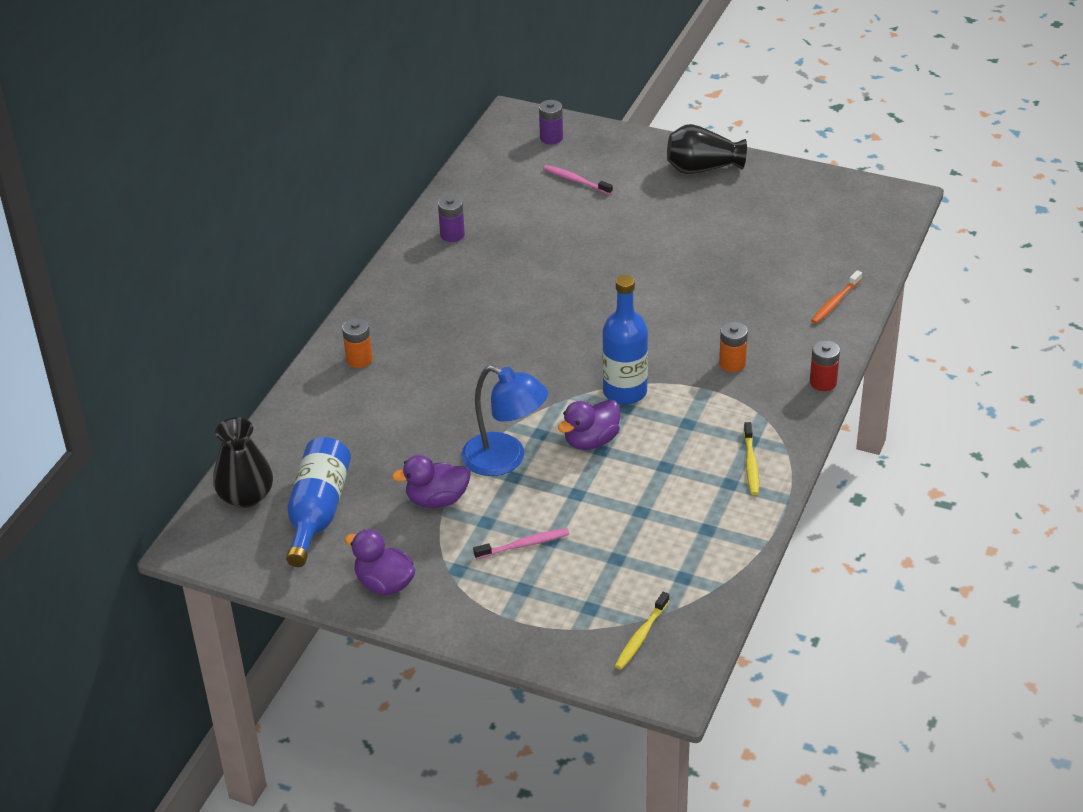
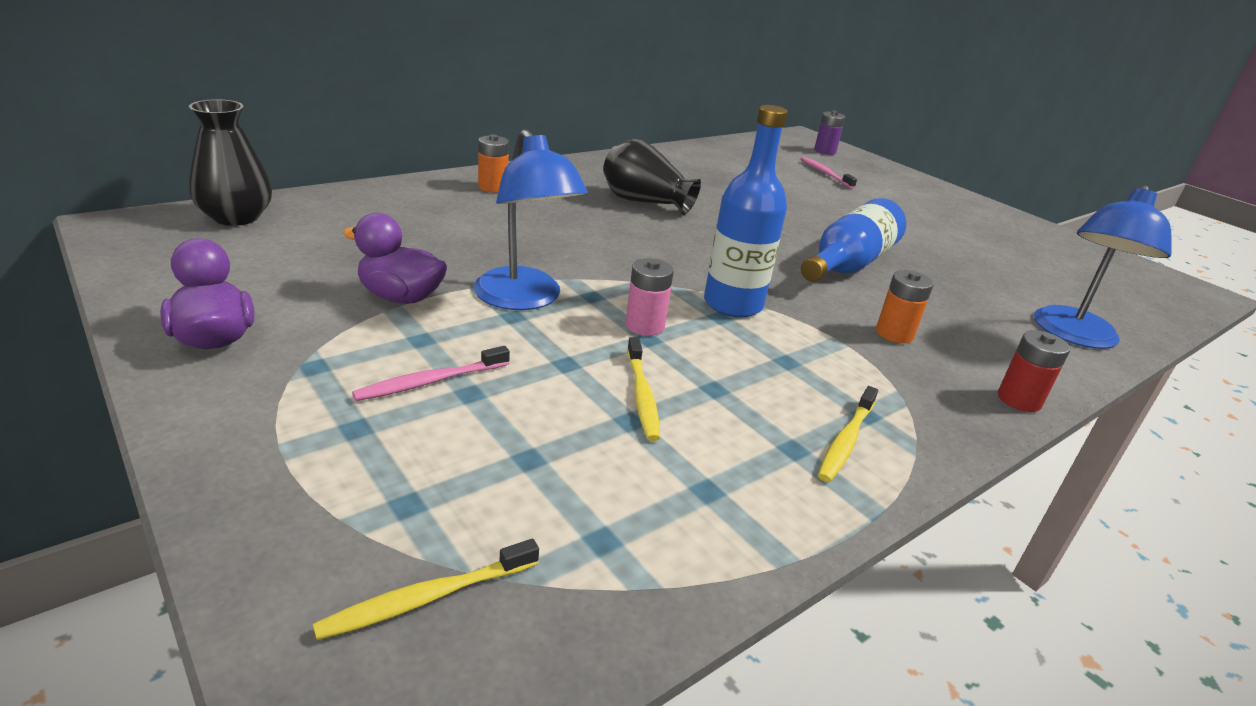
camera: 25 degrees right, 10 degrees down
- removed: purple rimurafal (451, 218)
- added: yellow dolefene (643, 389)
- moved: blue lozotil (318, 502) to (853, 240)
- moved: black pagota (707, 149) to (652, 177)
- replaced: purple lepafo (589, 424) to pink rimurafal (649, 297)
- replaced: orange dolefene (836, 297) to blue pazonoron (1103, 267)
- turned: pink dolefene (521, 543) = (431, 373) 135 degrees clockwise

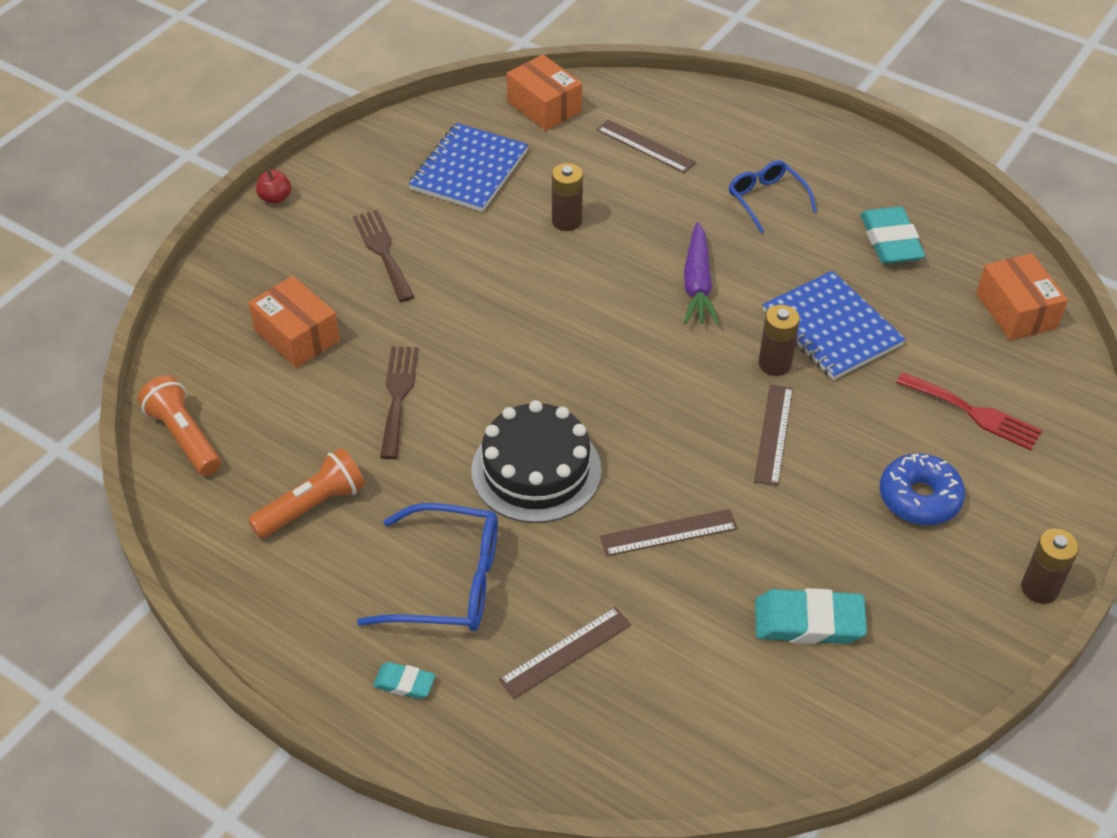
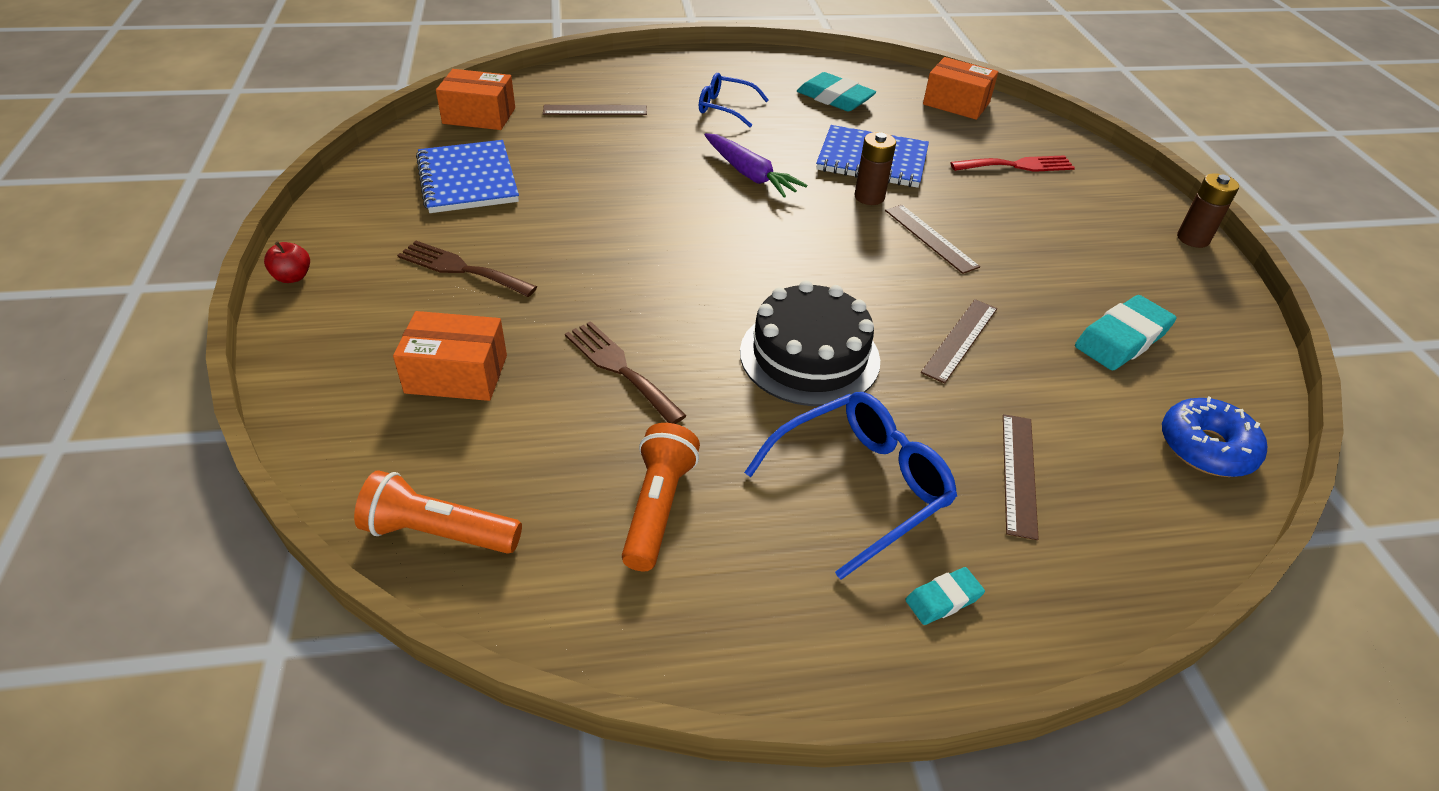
camera: 45 degrees left, 5 degrees down
- removed: brown rimurafal (567, 197)
- moved: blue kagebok (922, 489) to (1214, 436)

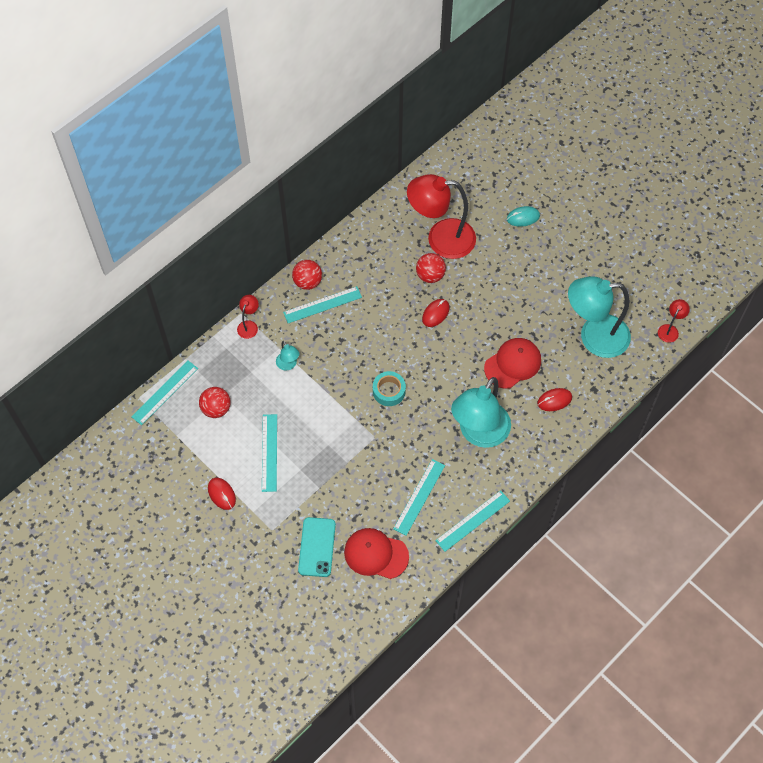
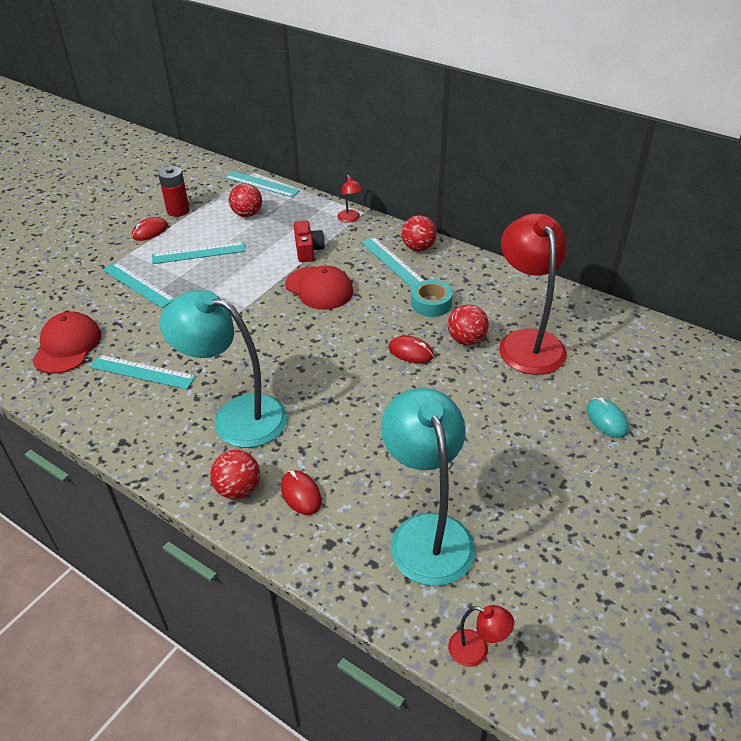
camera: 80 degrees right, 20 degrees down
- removed: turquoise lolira (317, 547)
- added: red rimurafal (174, 191)
- added: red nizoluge (235, 474)
- moved: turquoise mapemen (389, 388) to (432, 298)
- moved: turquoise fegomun (472, 521) to (139, 285)
- moved: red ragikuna (512, 363) to (319, 288)
- replaced: turquoise pazonoron (288, 356) to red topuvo (309, 241)
- turned: red pazonoron (248, 317) = (350, 199) 60 degrees clockwise

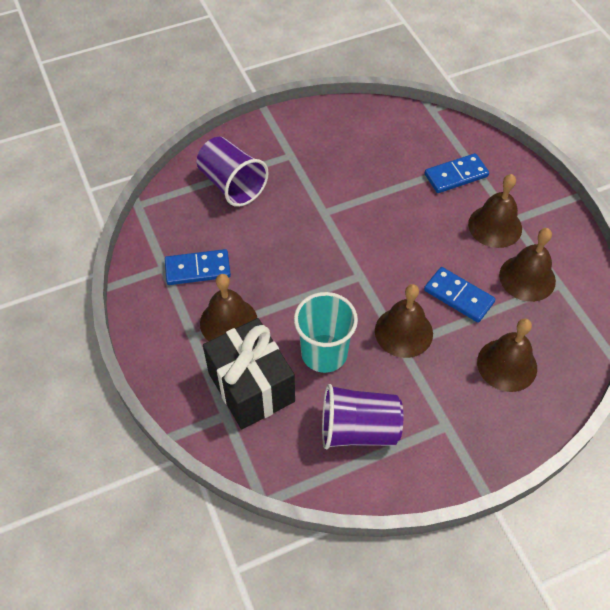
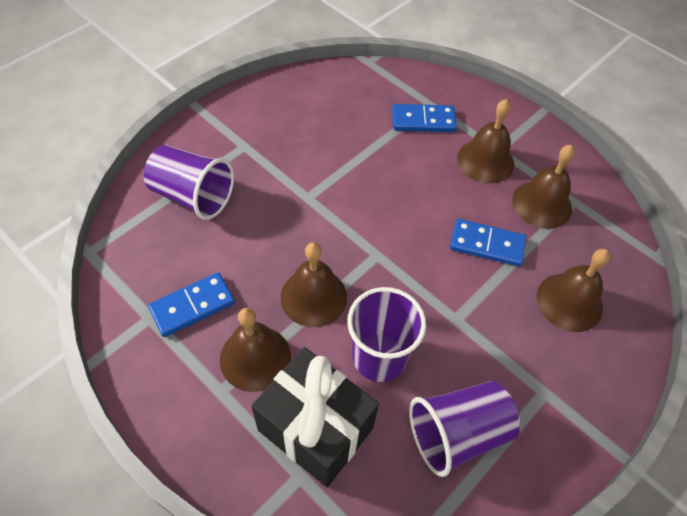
camera: 25 degrees left, 0 degrees up
- moved: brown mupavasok (404, 321) to (313, 284)
- recoloured: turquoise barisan (326, 332) to purple barisan (386, 334)
- turned: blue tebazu (457, 173) = (424, 118) 45 degrees clockwise

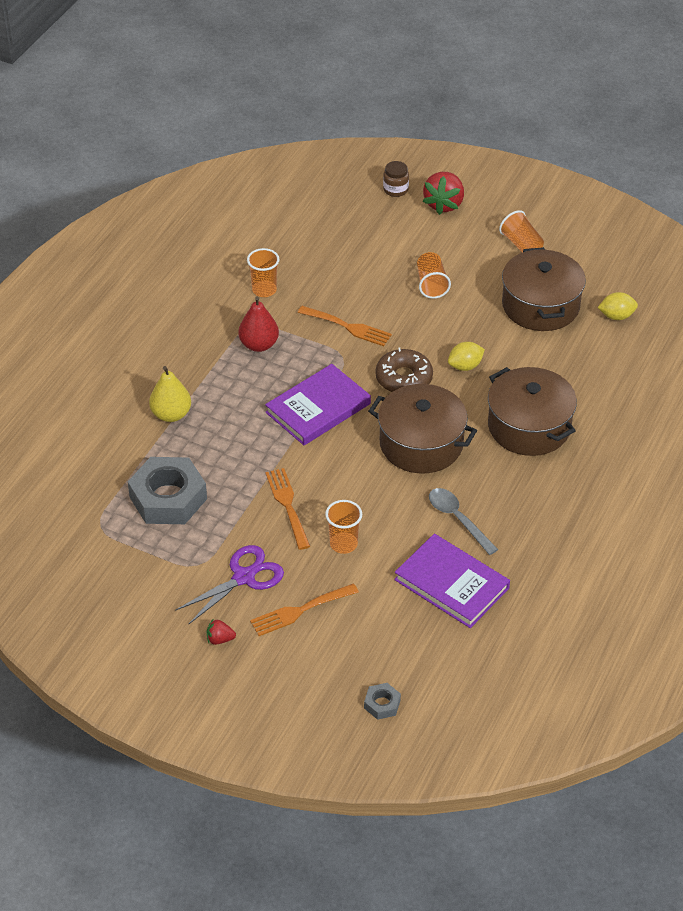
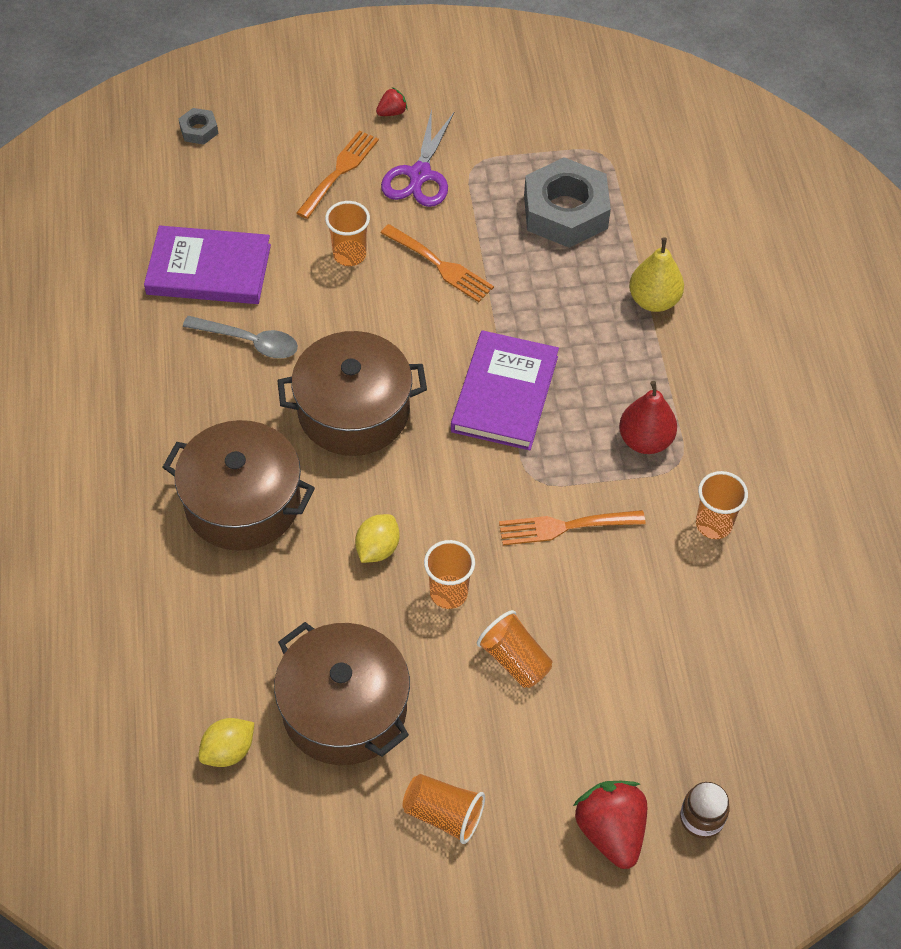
camera: 145 degrees right, 10 degrees up
- removed: brown kagebok (404, 370)
- added: orange barisan (449, 574)

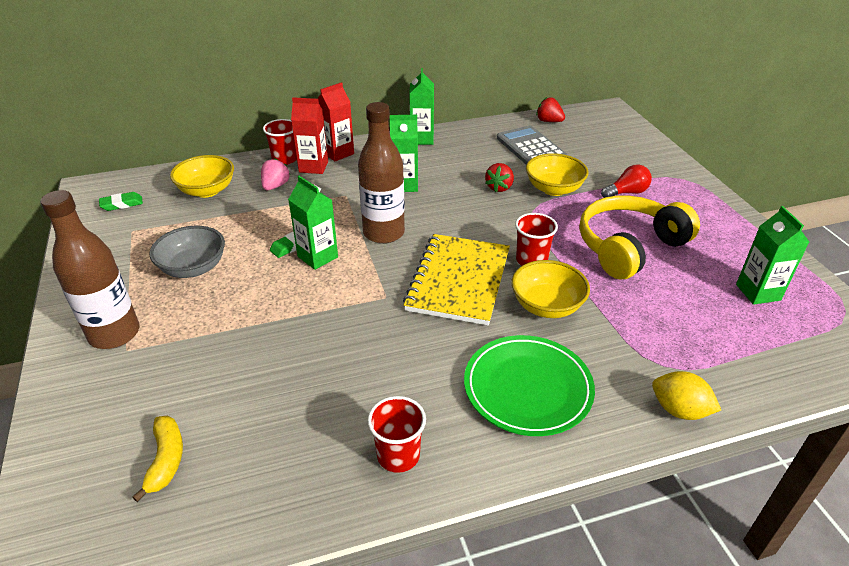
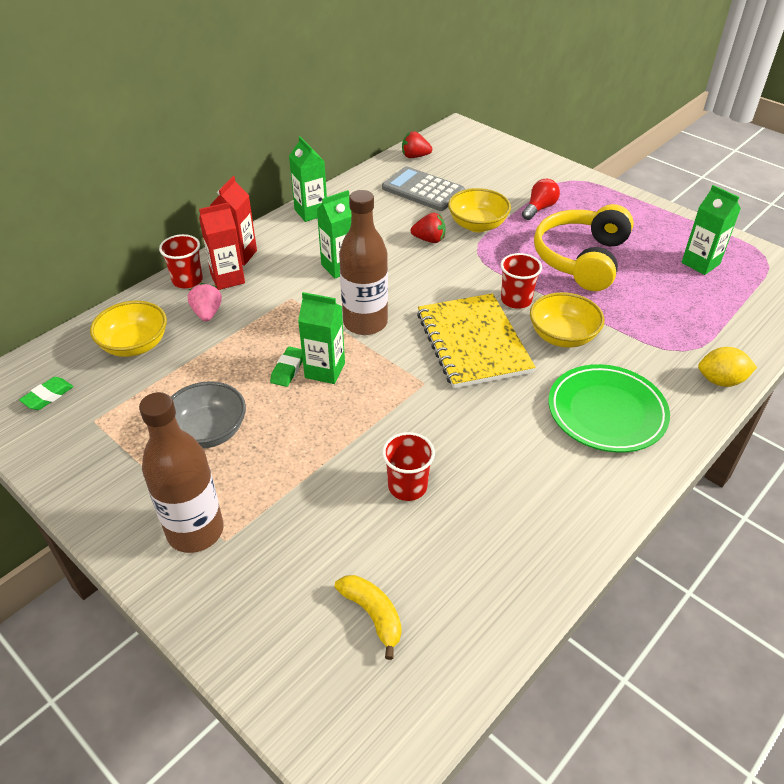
camera: 30 degrees left, 5 degrees up
- moved: red barisan (397, 434) to (408, 466)
- turned: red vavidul (499, 177) = (428, 227) 75 degrees counterclockwise

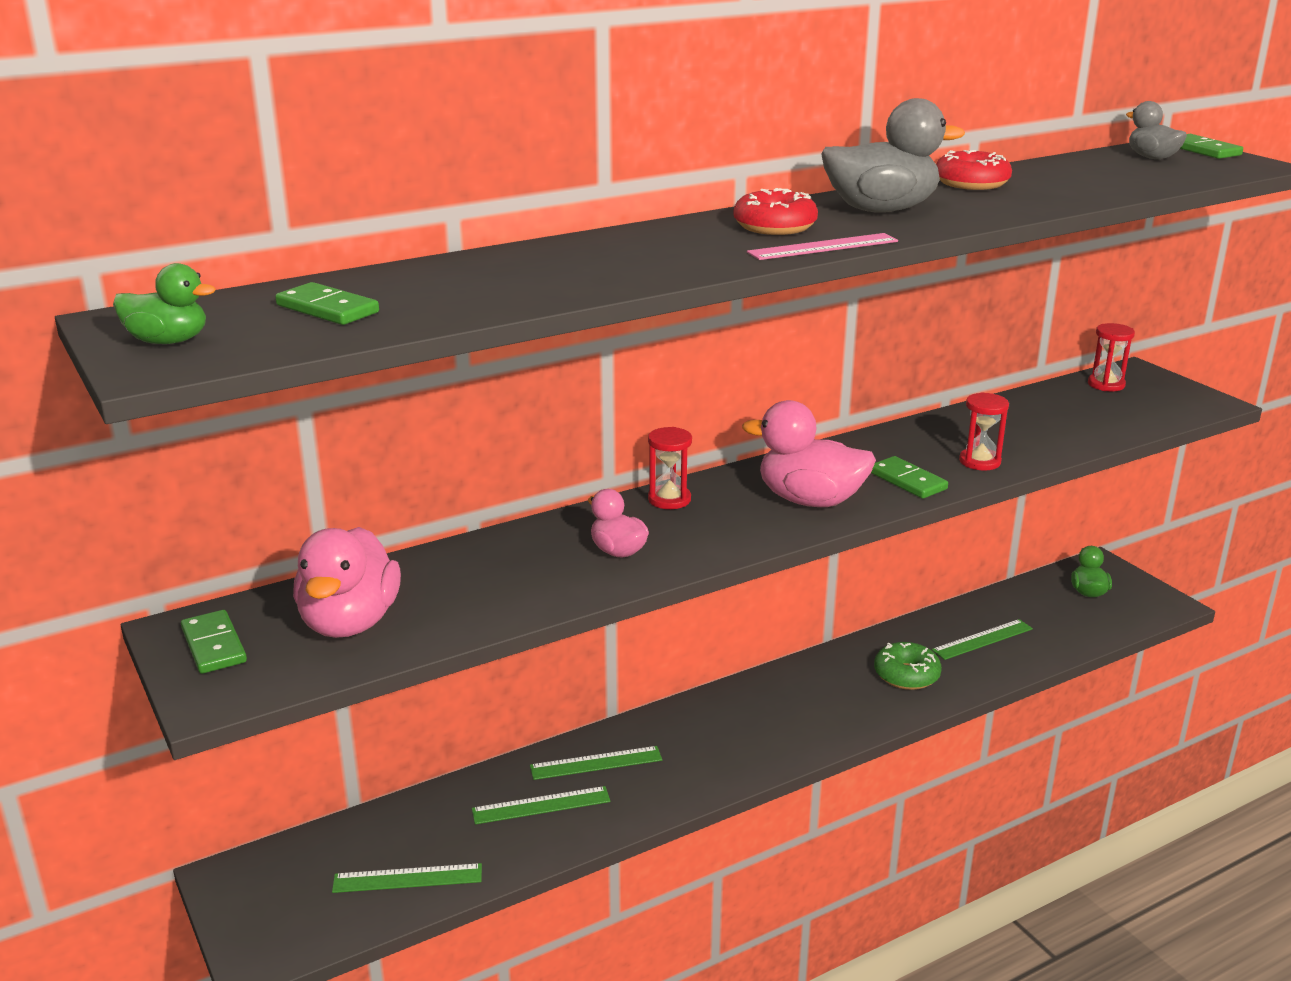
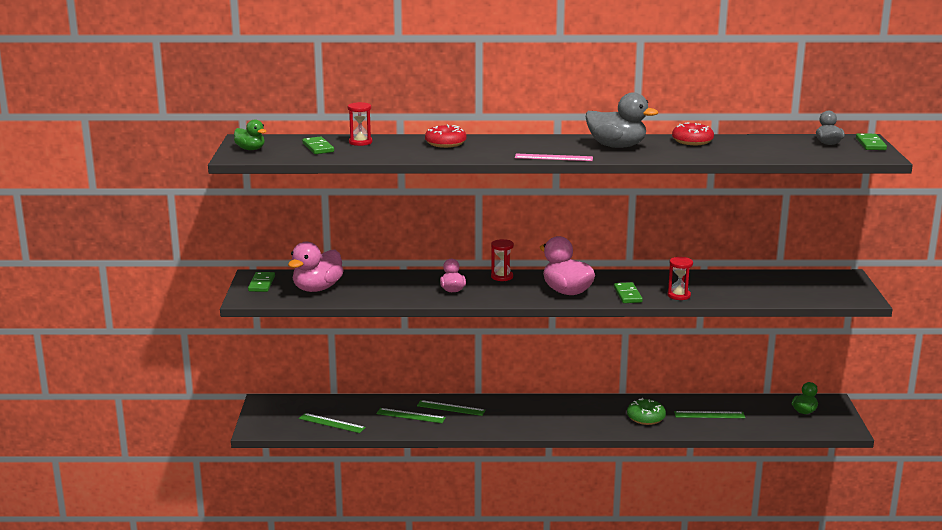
camera: 30 degrees right, 5 degrees down
- moved: red kagebok (776, 211) to (446, 136)
- moved: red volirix (1111, 357) to (360, 124)

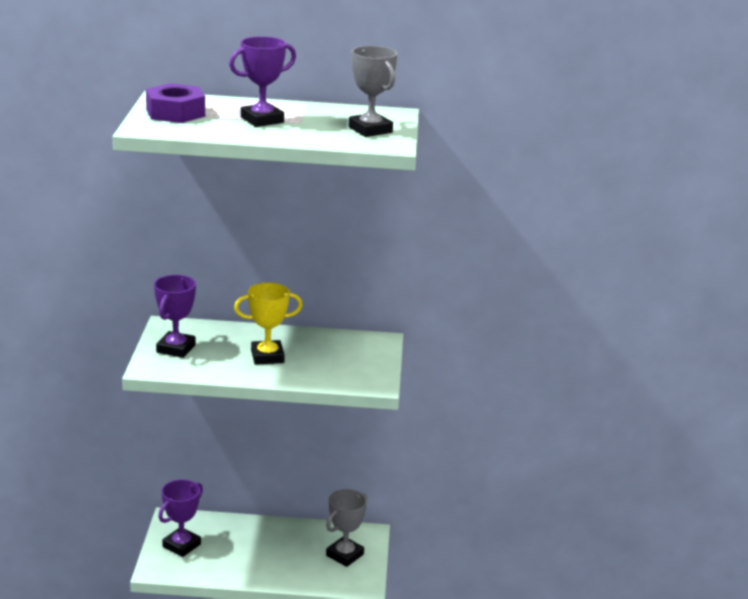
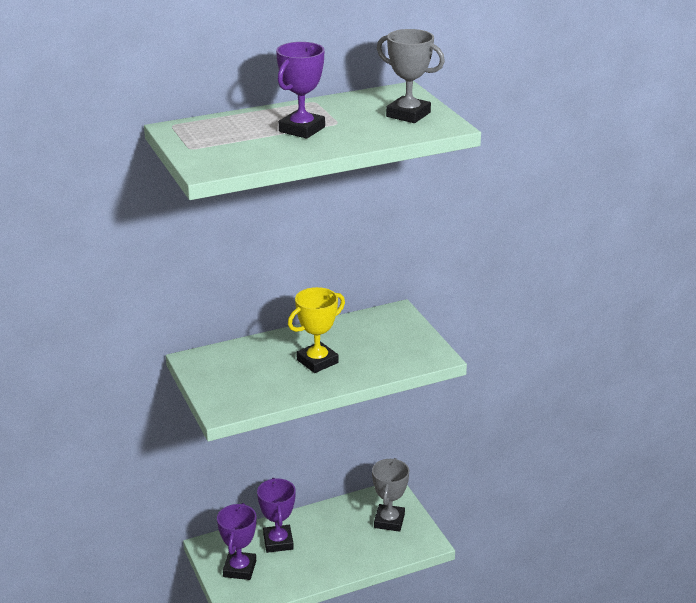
camera: 25 degrees left, 5 degrees up
- removed: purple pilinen (175, 103)
- moved: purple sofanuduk (175, 316) to (276, 515)

